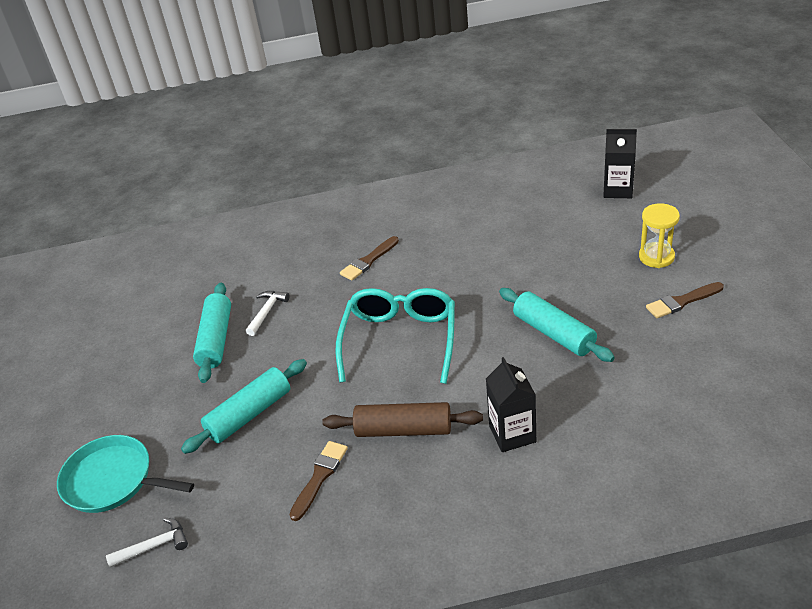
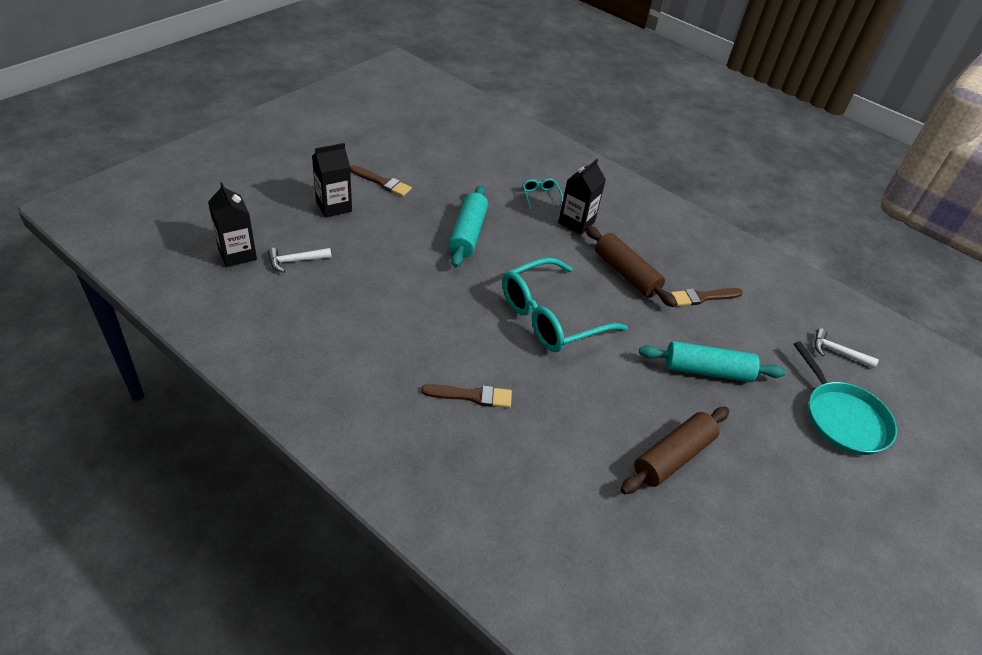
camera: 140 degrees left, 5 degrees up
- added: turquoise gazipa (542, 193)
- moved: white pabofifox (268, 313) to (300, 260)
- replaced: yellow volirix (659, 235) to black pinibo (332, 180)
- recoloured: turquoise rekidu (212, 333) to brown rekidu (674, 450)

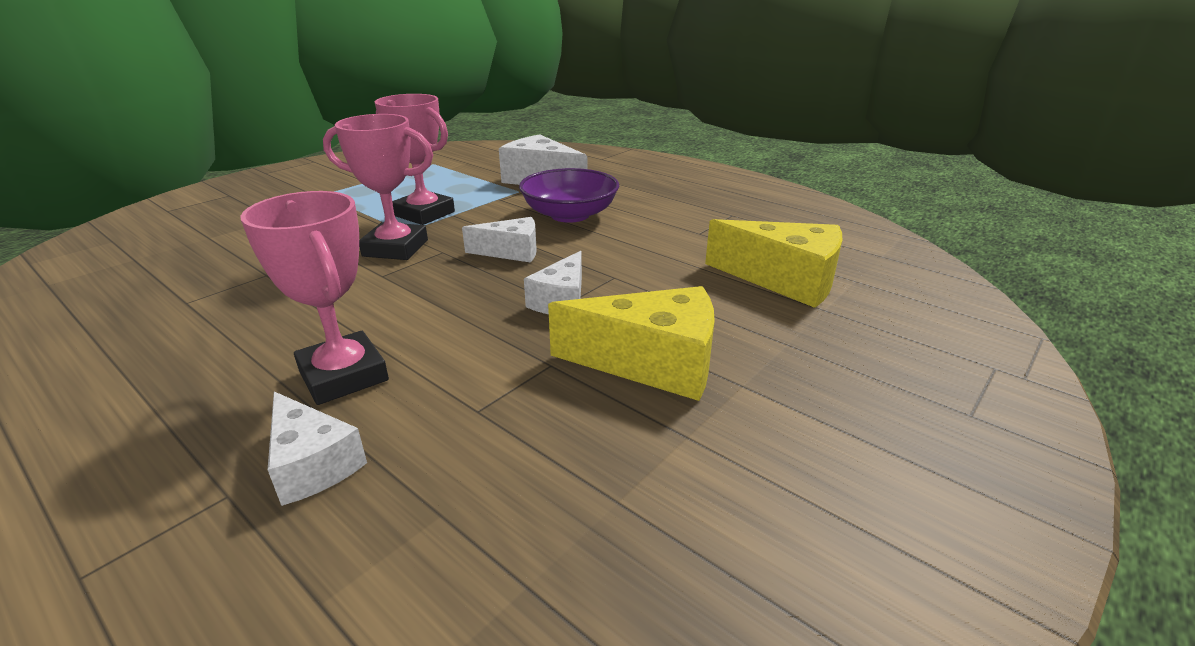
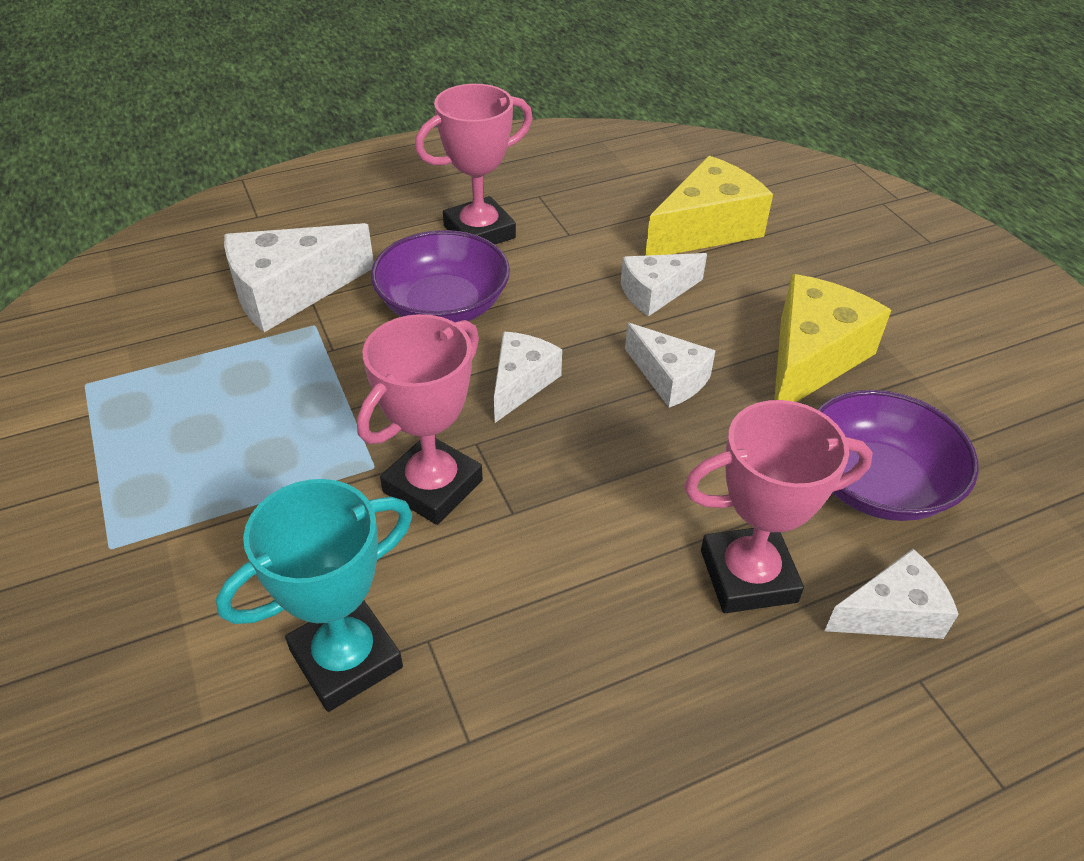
camera: 65 degrees left, 15 degrees up
- added: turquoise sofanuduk (314, 595)
- added: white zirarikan (664, 285)
- added: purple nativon (898, 455)
- moved: pink sofanuduk (415, 159) to (474, 164)

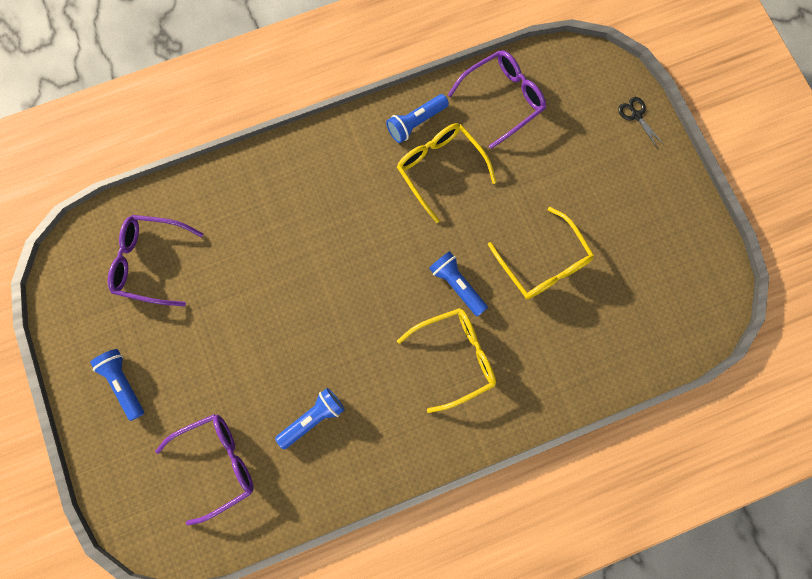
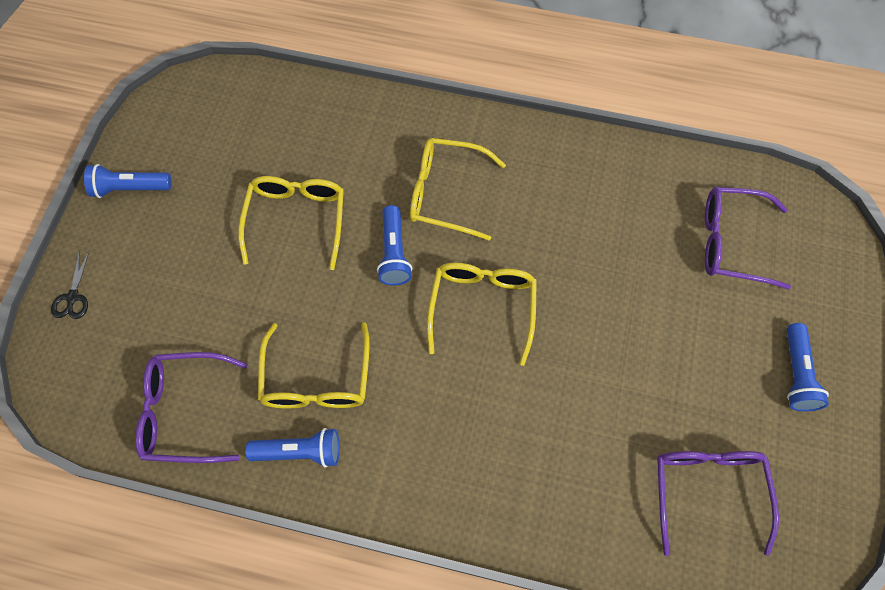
camera: 145 degrees left, 10 degrees down
- added: yellow gazipa (482, 314)
- moved: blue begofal (309, 418) to (128, 181)
- turned: purple gazipa (155, 260) = (718, 503) 135 degrees counterclockwise

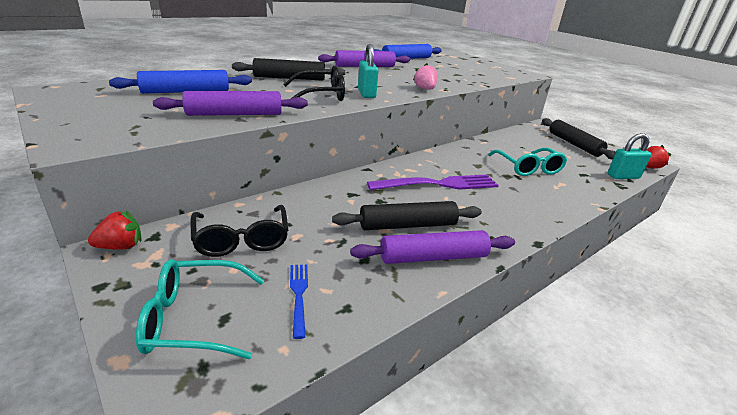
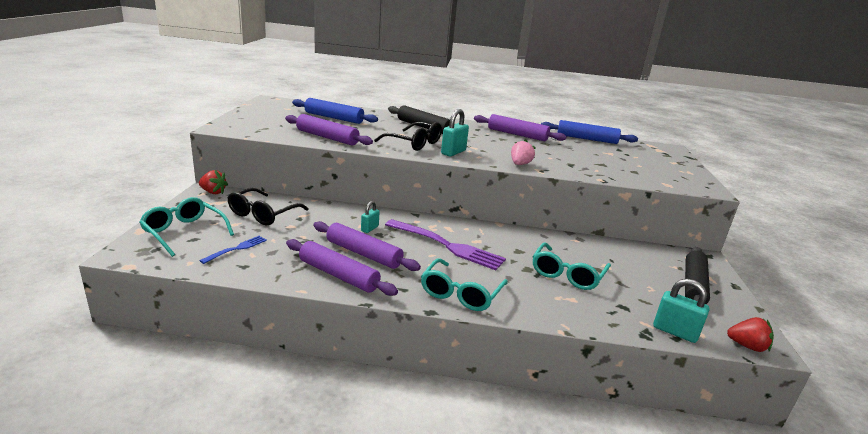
camera: 45 degrees right, 5 degrees down
- added: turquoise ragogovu (370, 217)
- added: turquoise gazipa (464, 284)
- recoloured: black rekidu (407, 215) to purple rekidu (367, 246)

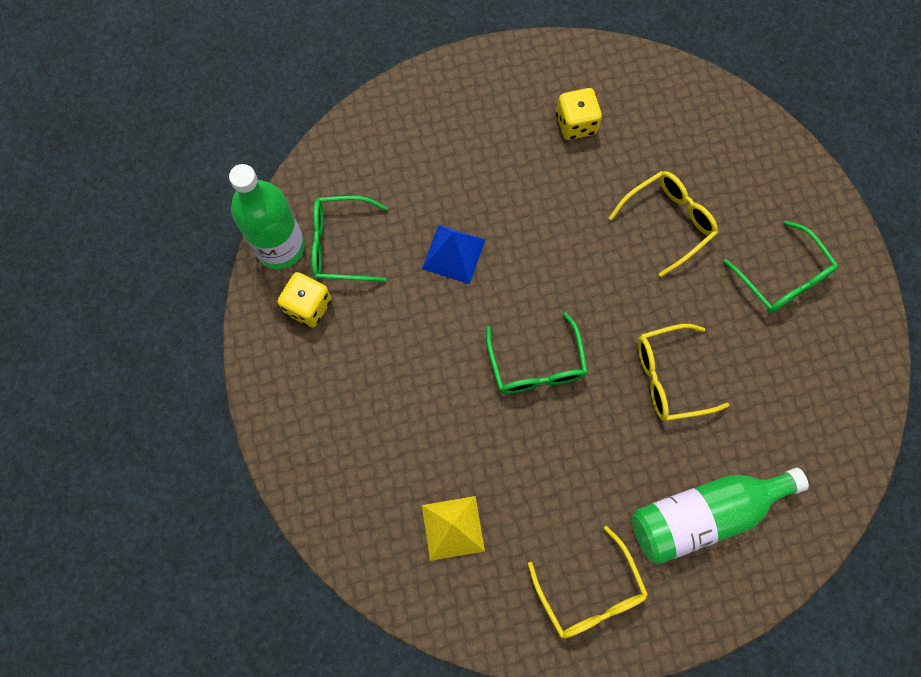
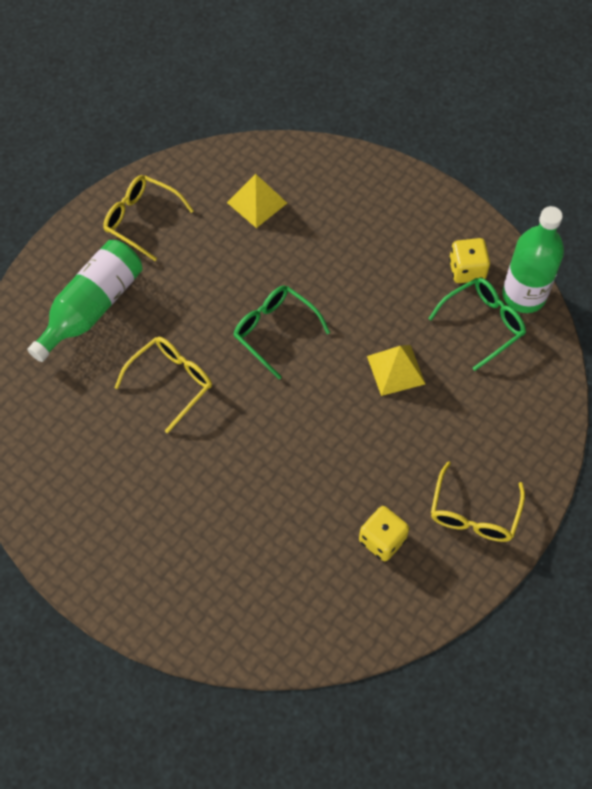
camera: 145 degrees right, 10 degrees down
- removed: green gazipa (780, 266)
- moved: yellow gazipa (663, 224) to (478, 501)
- recoloured: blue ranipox (453, 254) to yellow ranipox (396, 370)

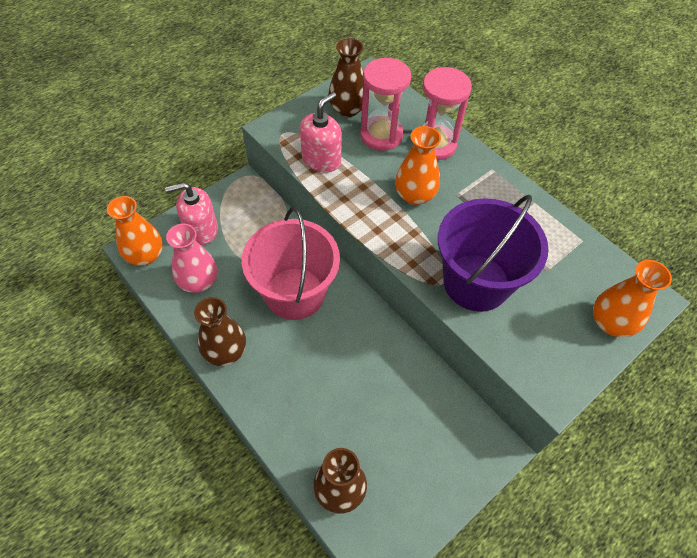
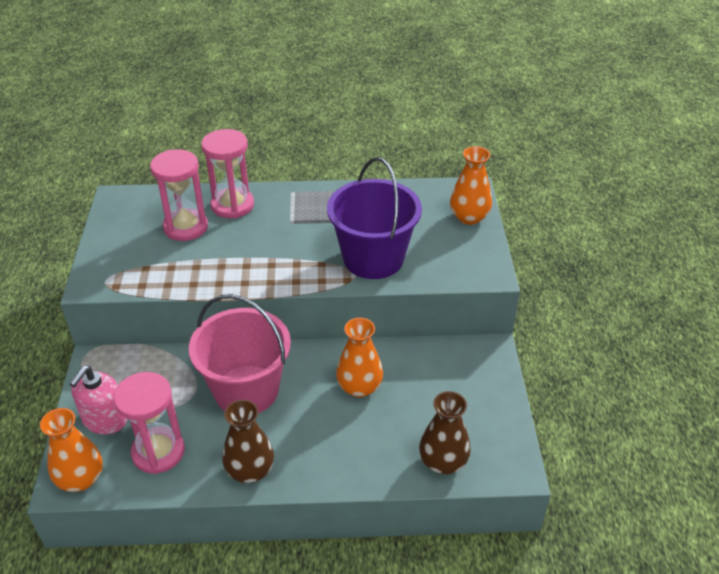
camera: 50 degrees left, 15 degrees down
- removed: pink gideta (321, 132)
- removed: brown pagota (346, 77)
- moved: orange pagota (418, 165) to (359, 357)
- replaced: pink pagota (191, 258) to pink volirix (149, 423)

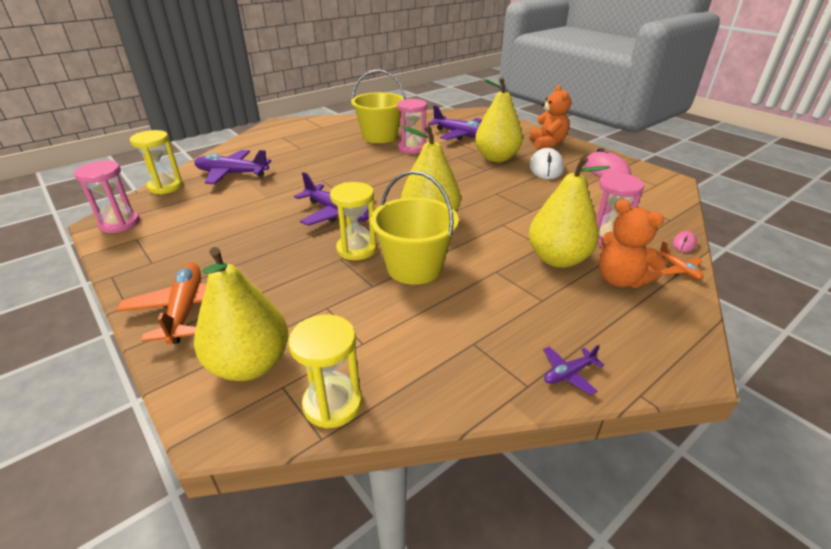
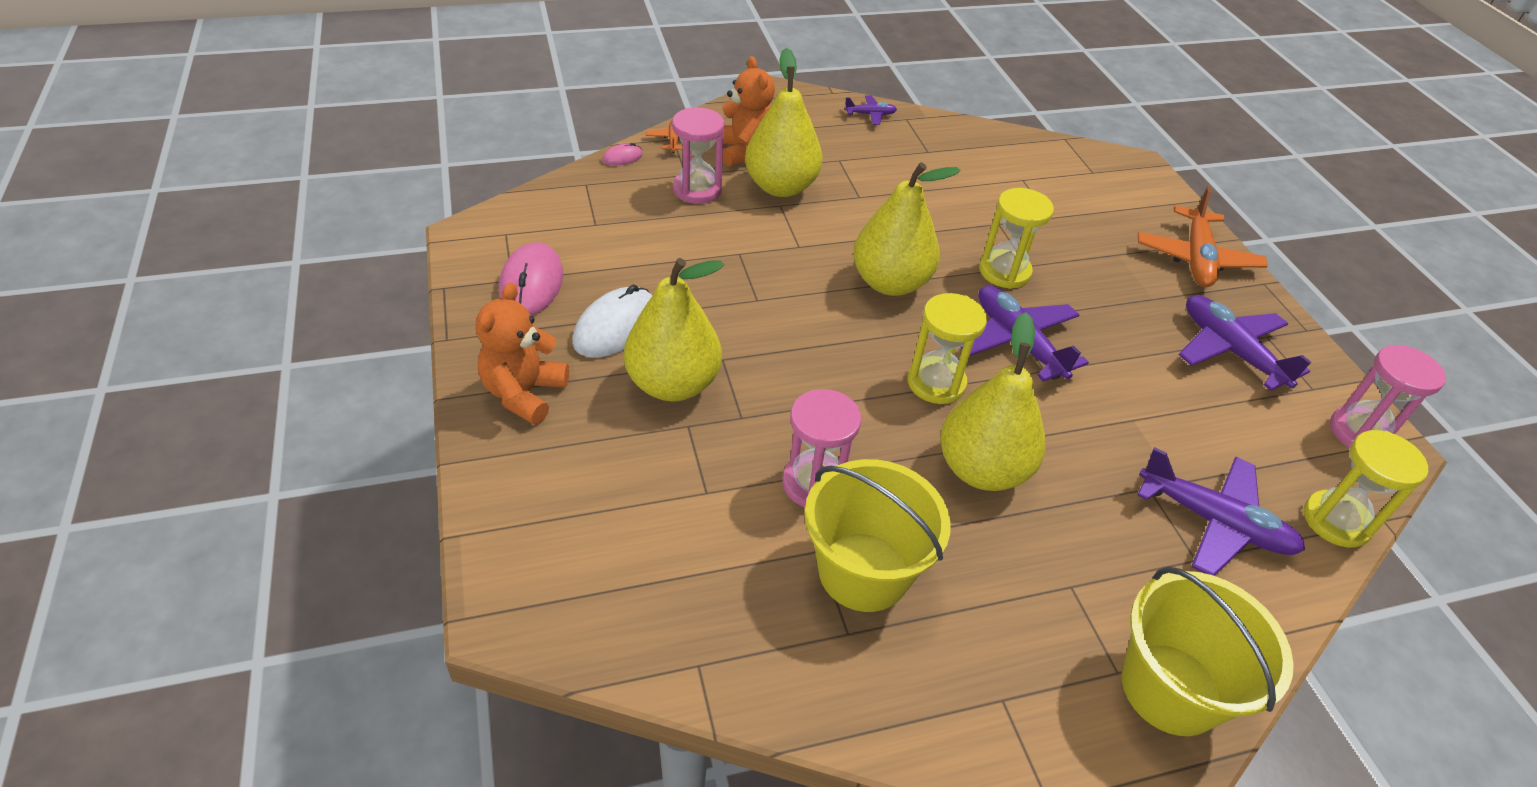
camera: 160 degrees left, 10 degrees up
- moved: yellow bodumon (241, 314) to (992, 401)
- moved: yellow volirix (325, 371) to (947, 348)
- moved: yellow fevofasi (414, 228) to (1208, 651)
- moved: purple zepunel (455, 122) to (1245, 343)

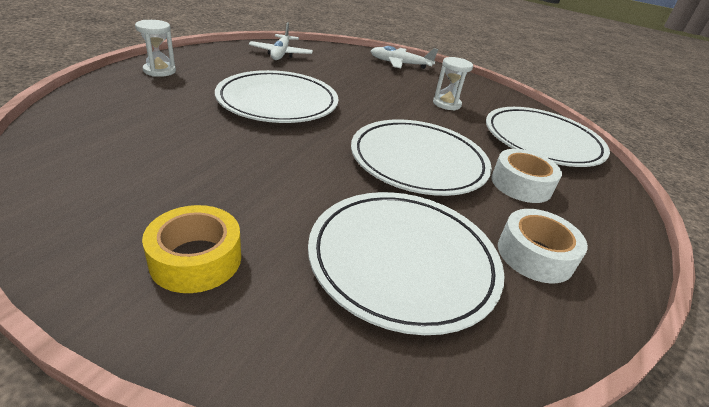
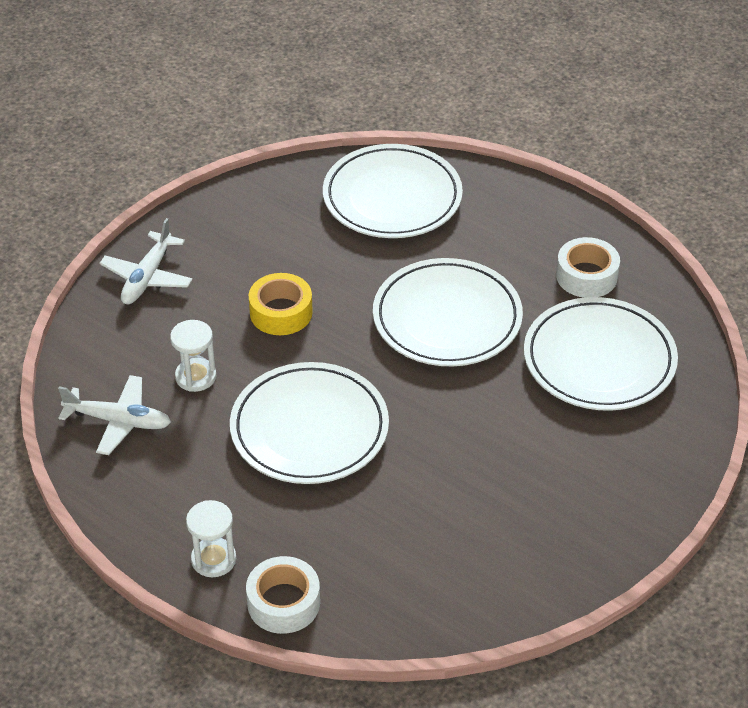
camera: 75 degrees left, 10 degrees up
- moved: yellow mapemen (191, 249) to (281, 304)
- moved: white volirix (453, 83) to (193, 356)
- moved: white mapemen (526, 176) to (283, 595)

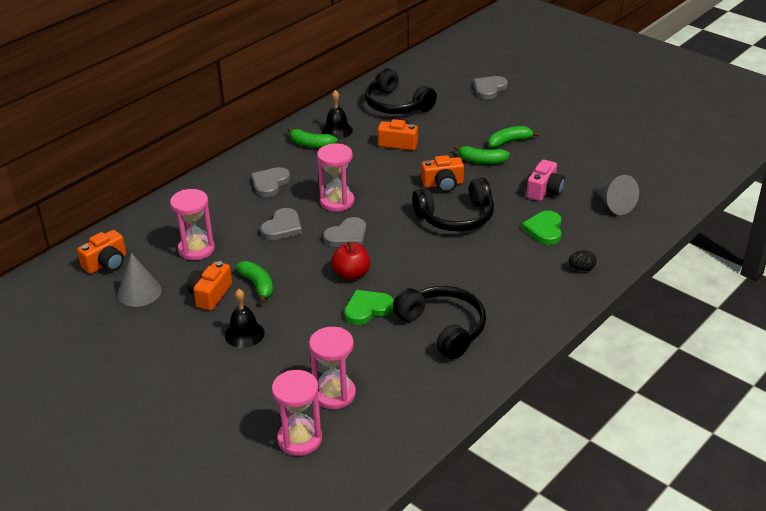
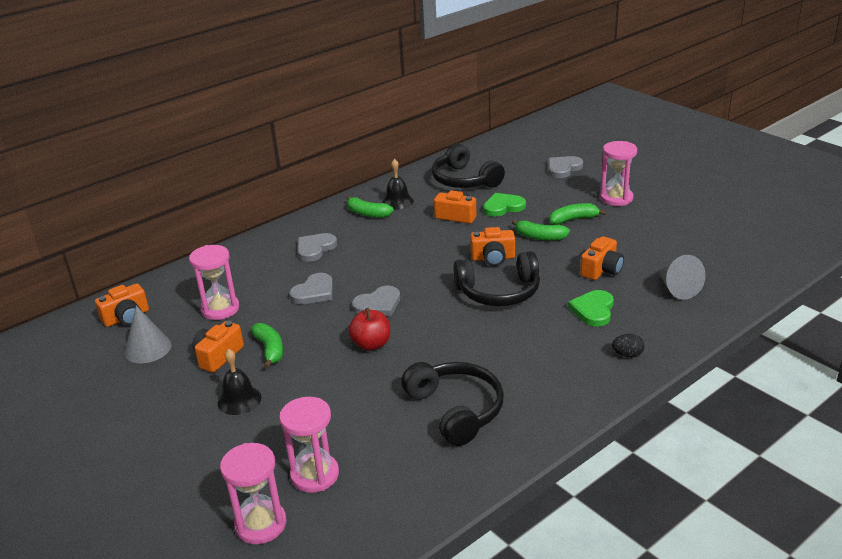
camera: 10 degrees right, 5 degrees down
- moved: pink volirix (335, 178) to (618, 173)
- moved: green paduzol (369, 307) to (504, 205)
- recoloured: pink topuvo (545, 180) to orange topuvo (602, 258)

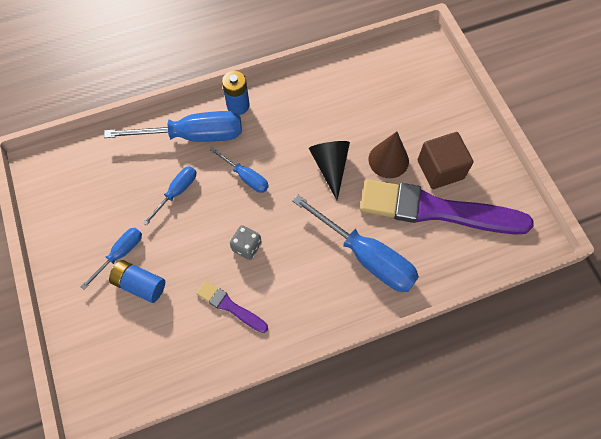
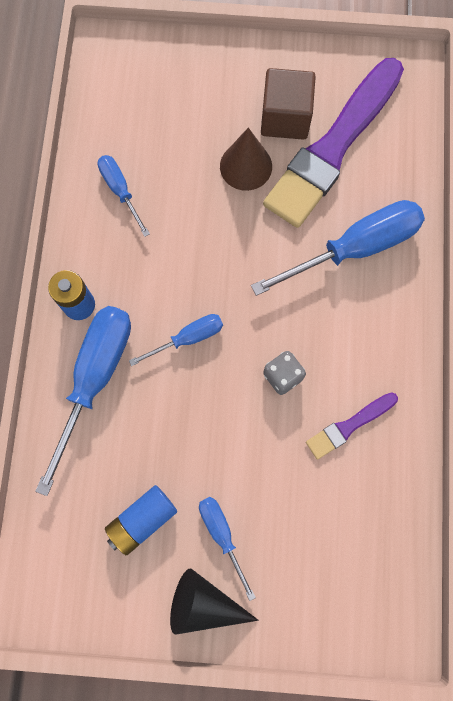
camera: 65 degrees left, 10 degrees up
- moved: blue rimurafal (137, 281) to (141, 520)
- moved: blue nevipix (169, 196) to (123, 196)
- moved: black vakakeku (329, 170) to (214, 601)

